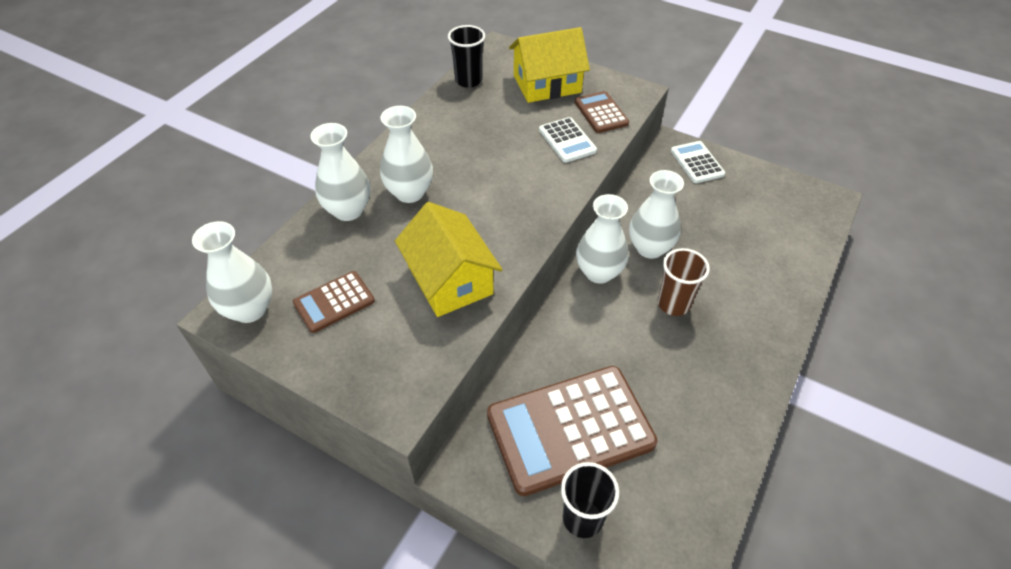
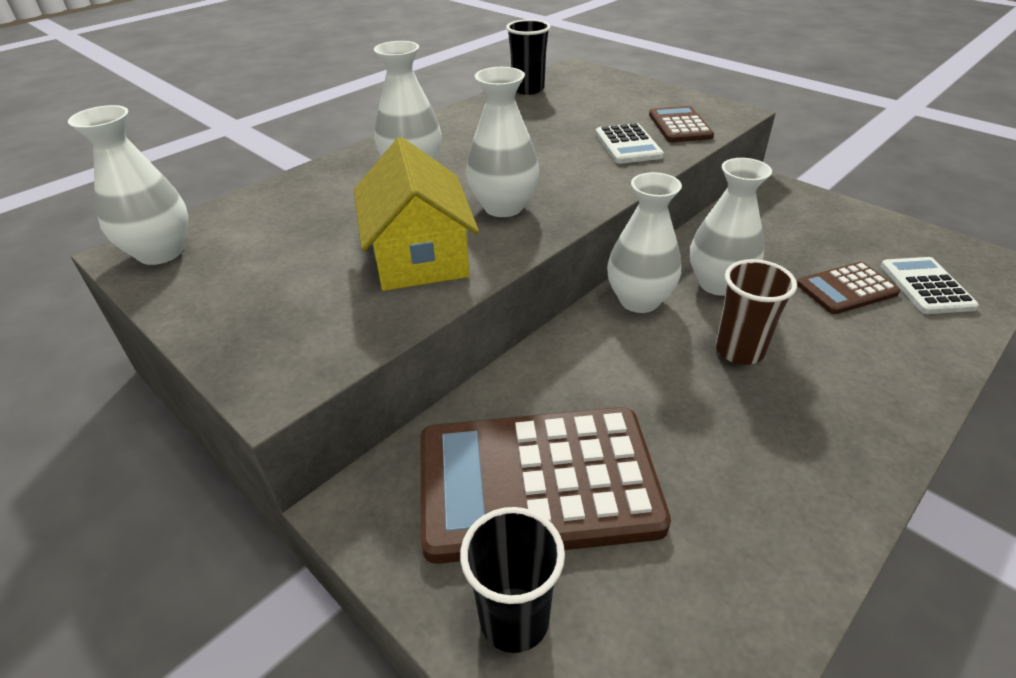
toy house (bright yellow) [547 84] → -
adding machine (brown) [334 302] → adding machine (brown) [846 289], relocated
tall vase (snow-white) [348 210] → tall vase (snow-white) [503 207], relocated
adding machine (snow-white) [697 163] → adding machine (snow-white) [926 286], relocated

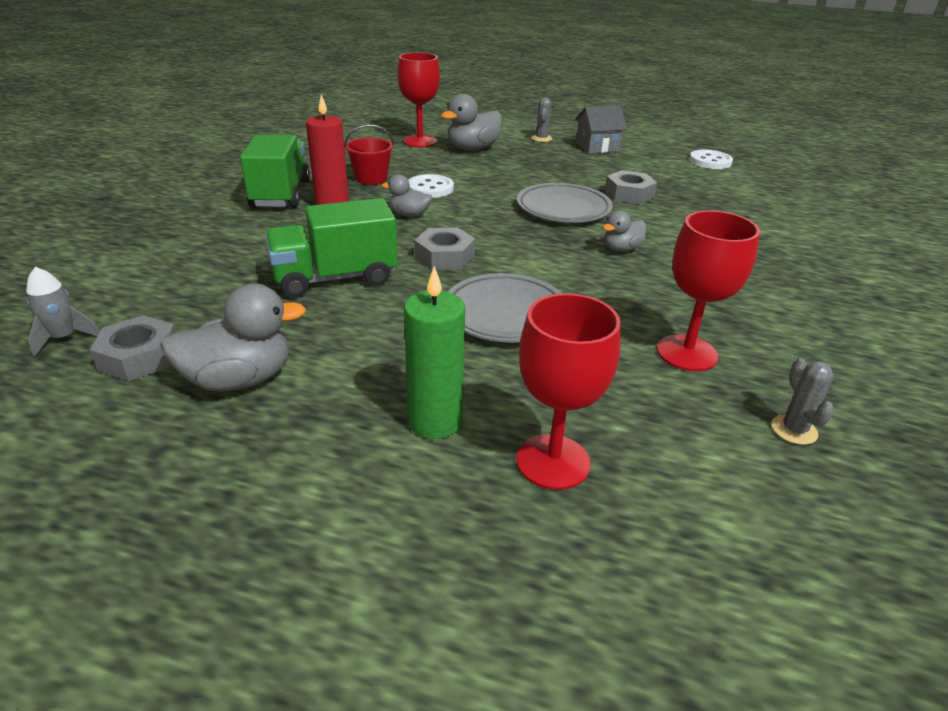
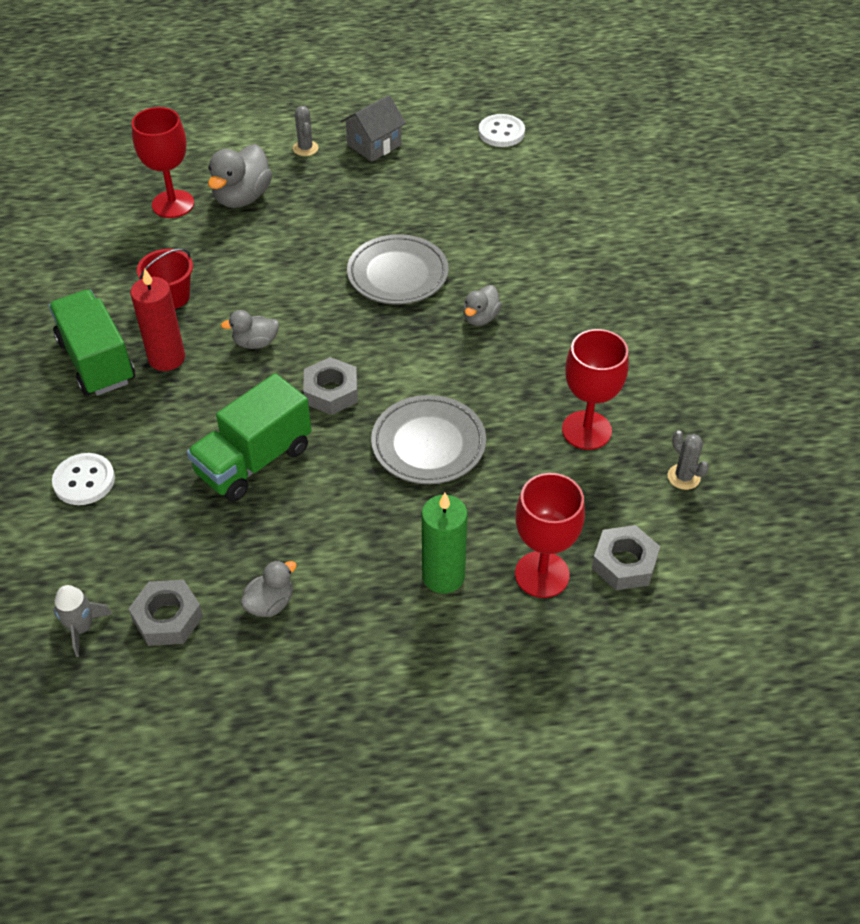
shirt button (snow-white) [430 188] → shirt button (snow-white) [84 481], relocated
hexagon nut (ash-grey) [629 194] → hexagon nut (ash-grey) [624 563], relocated
rubber duck (ash-grey) [240 379] → rubber duck (ash-grey) [270 603], x0.58

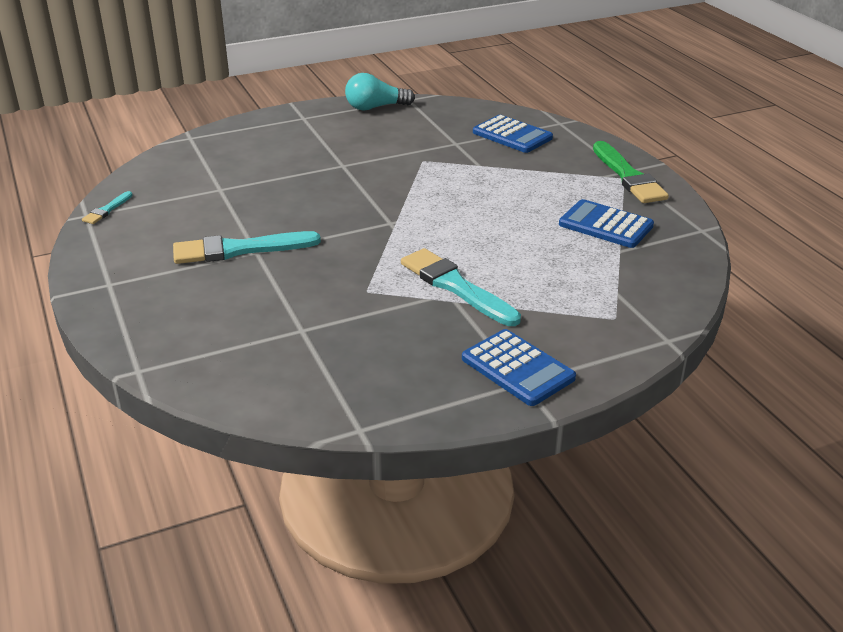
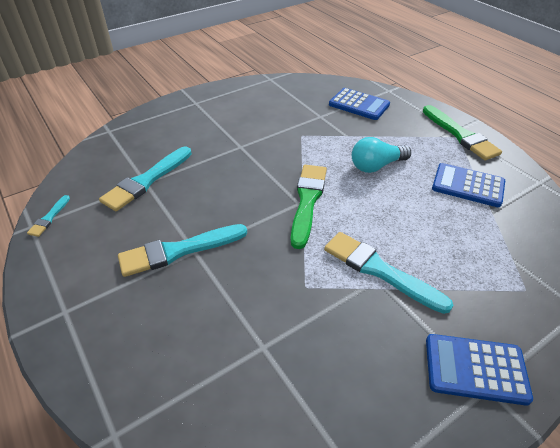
- → brush (turquoise) [146 181]
- → brush (green) [307 201]
bulb (turquoise) [375 107] → bulb (turquoise) [376 166], relocated
adding machine (royal blue) [517 368] → adding machine (royal blue) [475 369], 150 degrees clockwise

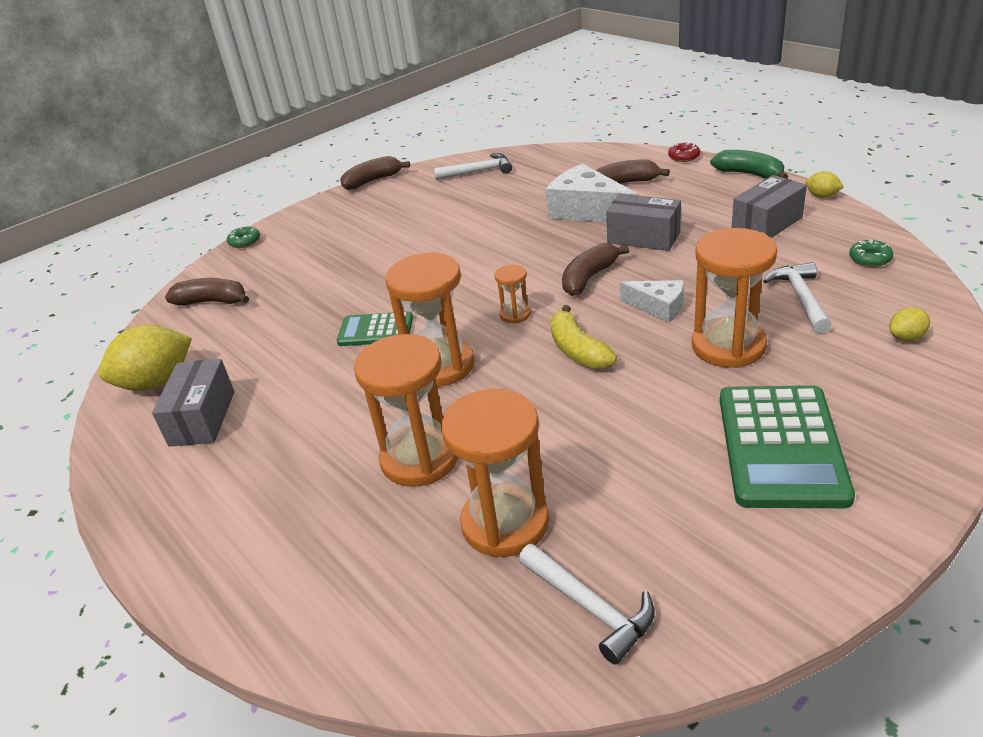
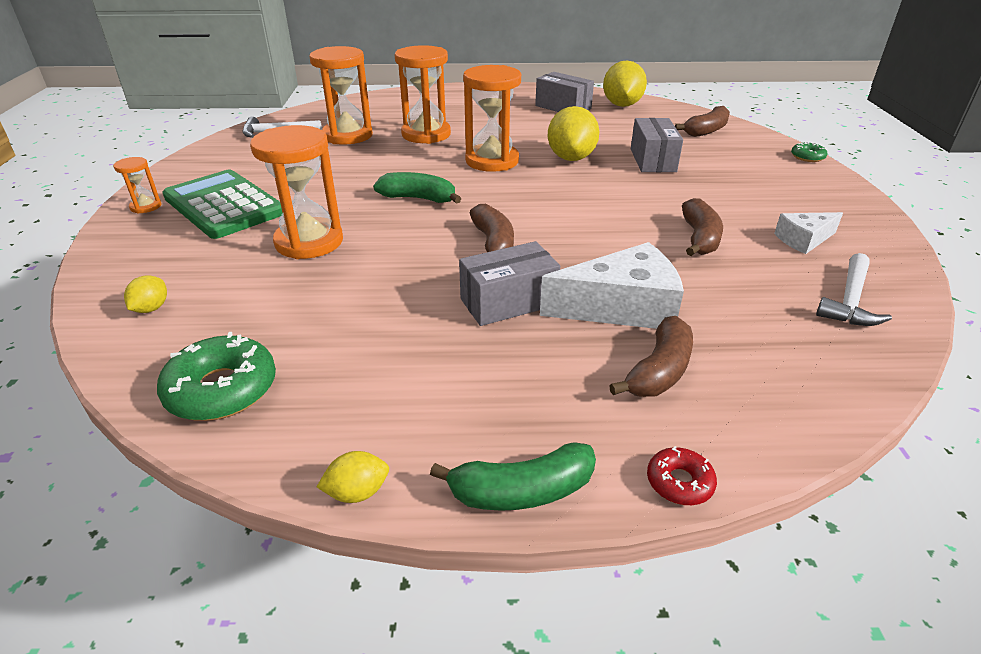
claw hammer (snow-white) [800 298] → -
banana fruit (brown) [373 181] → banana fruit (brown) [699 238], relocated
sand timer (orange-coloured) [515 314] → sand timer (orange-coloured) [146 206], relocated
cheese (snow-white) [658 307] → cheese (snow-white) [804 240], relocated
box (ash-grey) [767 224] → box (ash-grey) [653 160], relocated
adding machine (green) [375 330] → citrus fruit (bright yellow) [571 158]
banana fruit (bright yellow) [578 350] → banana fruit (green) [419 198]
doughnut (green) [870 259] → doughnut (green) [222 389], x1.91

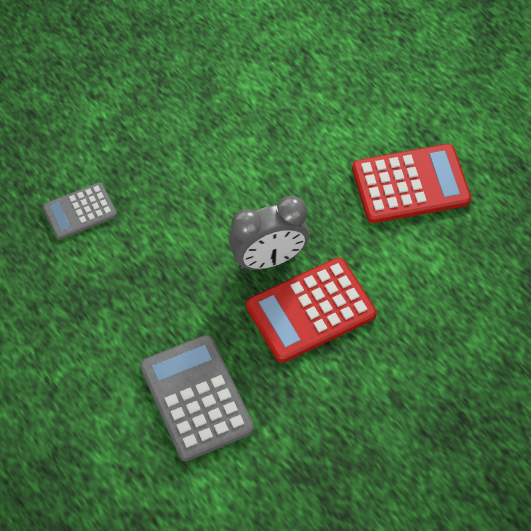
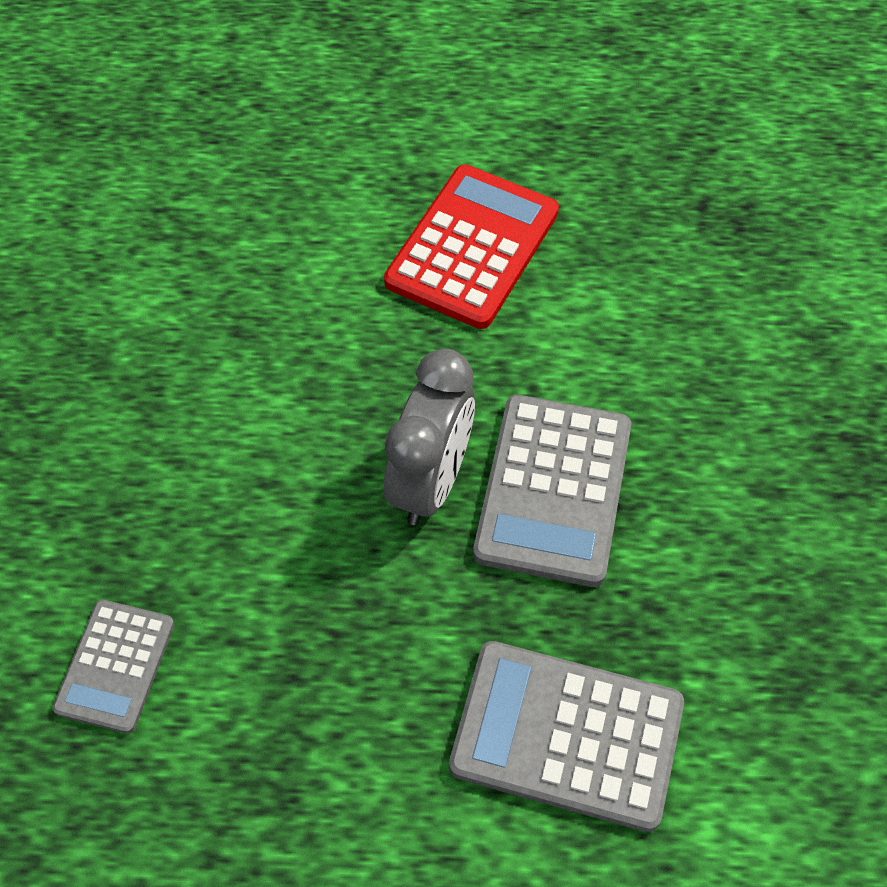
adding machine (red) [311 311] → adding machine (ash-grey) [553 490]

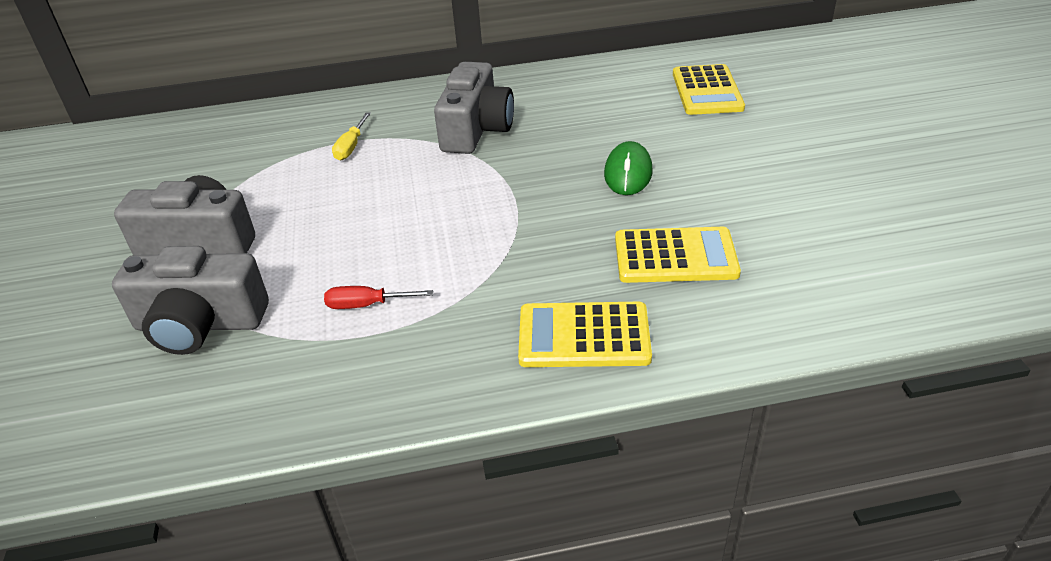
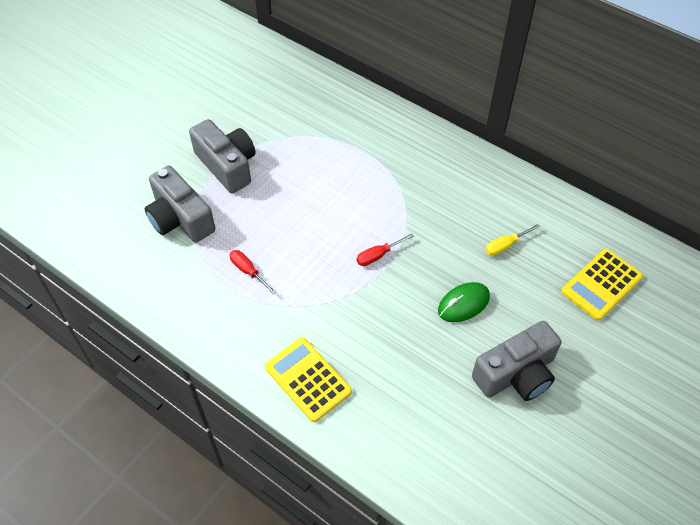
adding machine (bright yellow) [675 256] → -
- → hand screwdriver (red) [378 255]
hand screwdriver (bright yellow) [351 147] → hand screwdriver (bright yellow) [505 245], relocated
camera (ash-grey) [476 129] → camera (ash-grey) [516 374], relocated

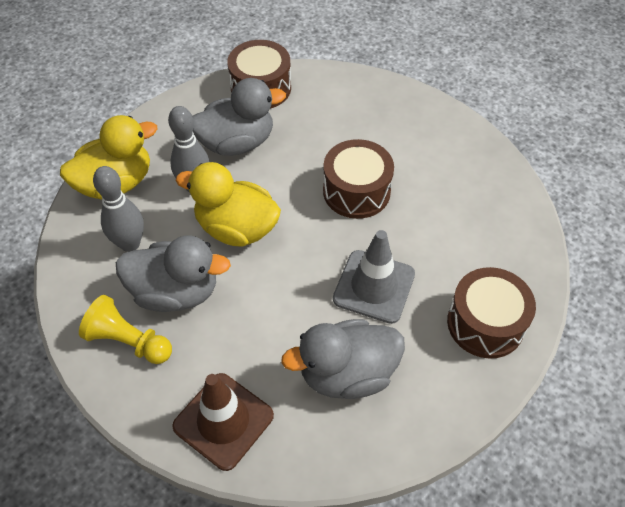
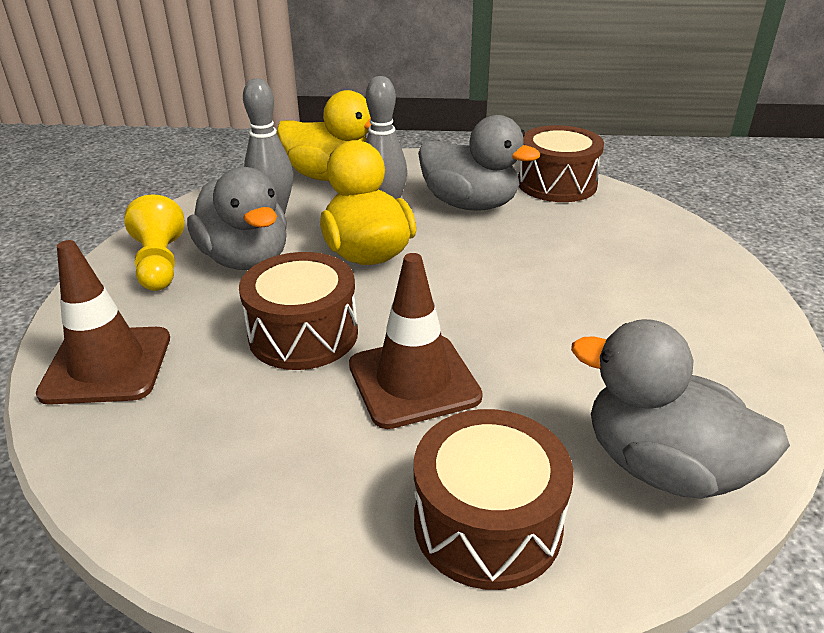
rubber duck (ash-grey) [347 373] → rubber duck (ash-grey) [663 467], relocated
drum (brown) [356 191] → drum (brown) [303 334], relocated
safety cone (ash-grey) [374 286] → safety cone (brown) [413 381]

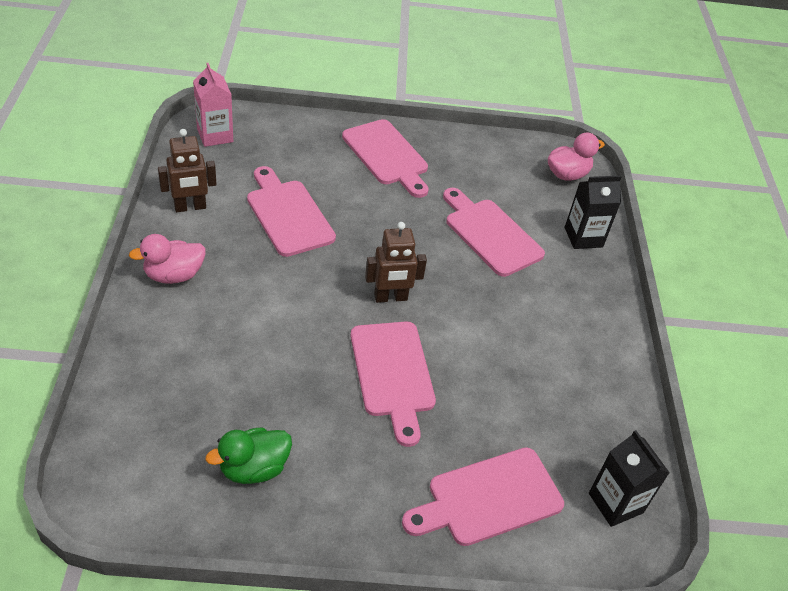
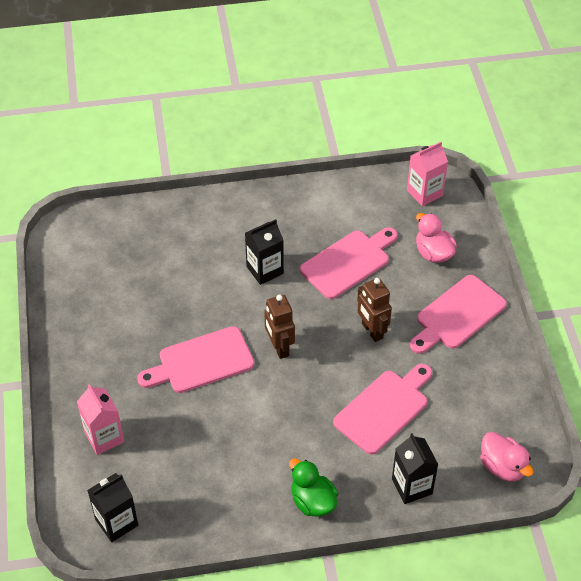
- → juice carton (jet-black) [265 270]
rubber duck (pink) [174 275] → rubber duck (pink) [433 253], relocated
robot (brown) [190 207] → robot (brown) [372 331], relocated
rubber duck (green) [254 468] → rubber duck (green) [312 501], relocated
cutting board (pink) [489 498] → juice carton (pink) [104 437]

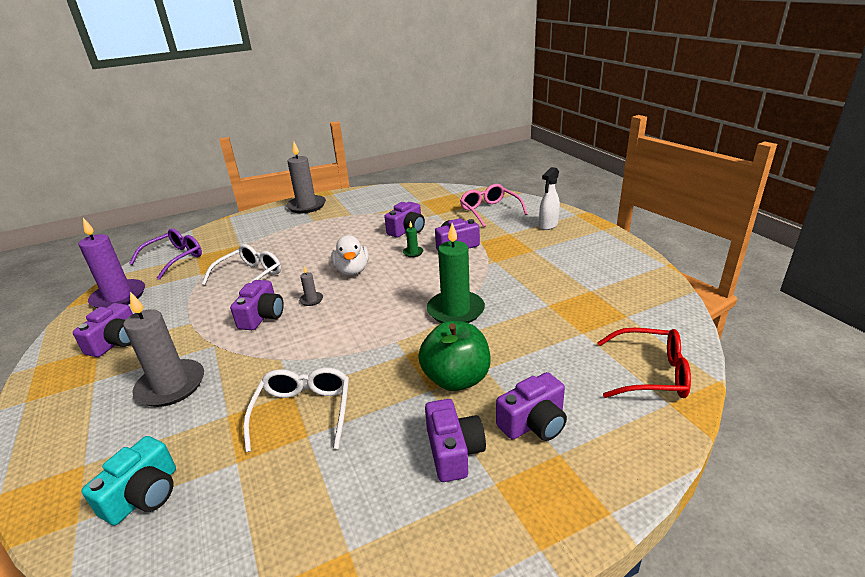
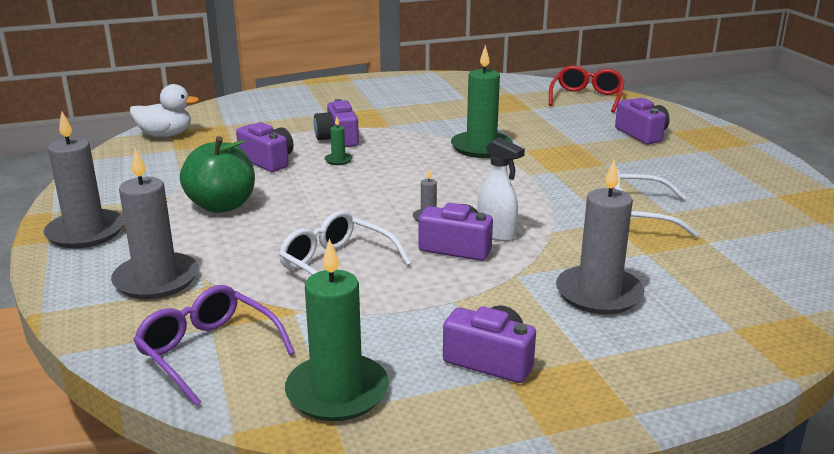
camera (turquoise) [144 495] → -
camera (royal purple) [453 451] → -
eyeglasses (pink) [490 211] → -
- → pillar candle (ash-grey) [156 280]
rubber duck (snow-white) [352 271] → rubber duck (snow-white) [165 135], relocated
apple fruit (green) [456 379] → apple fruit (green) [222 205], relocated
spray cleaner (snow-white) [548 225] → spray cleaner (snow-white) [496 234], relocated
pillar candle (royal purple) [119 297] → pillar candle (green) [337 392]

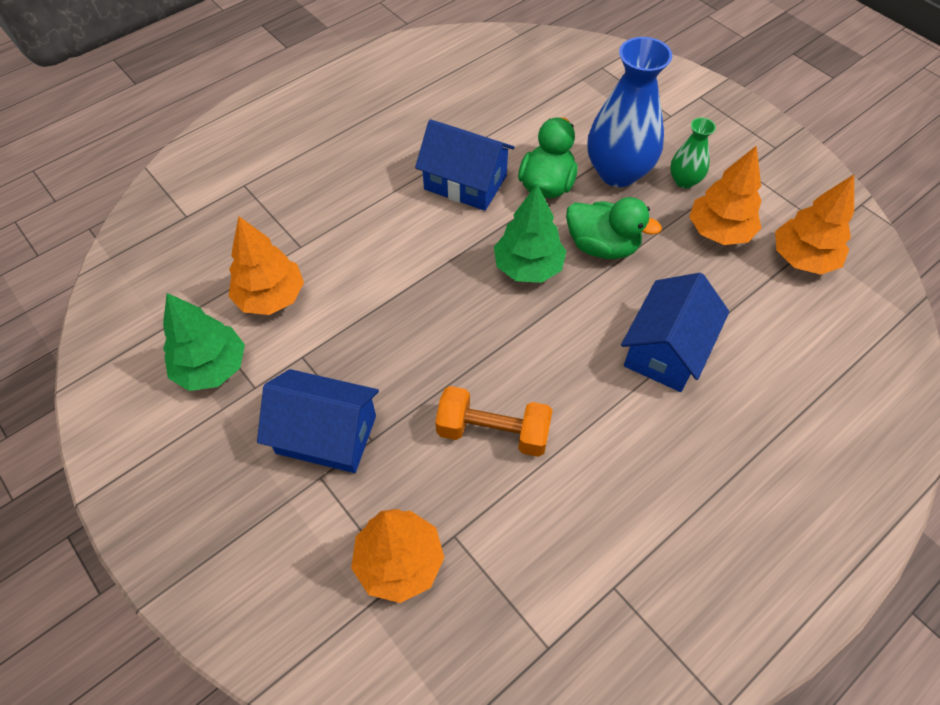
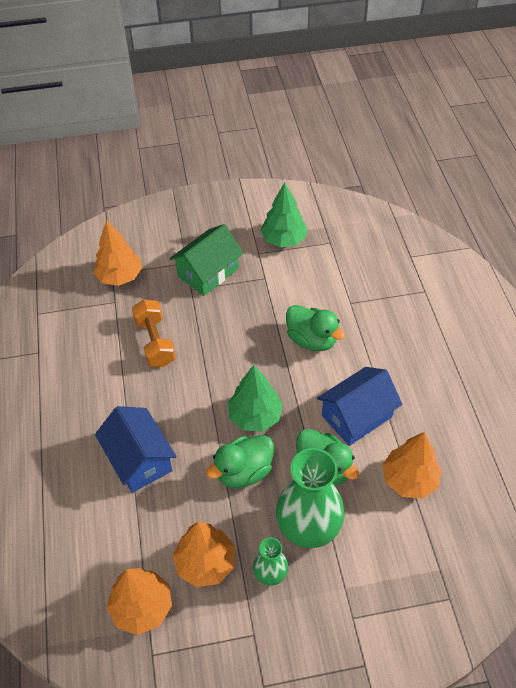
- → rubber duck (green) [312 340]
toy tree (orange-coloured) [271 297] → toy tree (orange-coloured) [409 479], relocated
toy house (royal blue) [326 434] → toy house (green) [208 272]
tall vase (royal blue) [618 172] → tall vase (green) [308 527]
dumbbell (orange-coloured) [493 432] → dumbbell (orange-coloured) [155 342], 60 degrees counterclockwise

